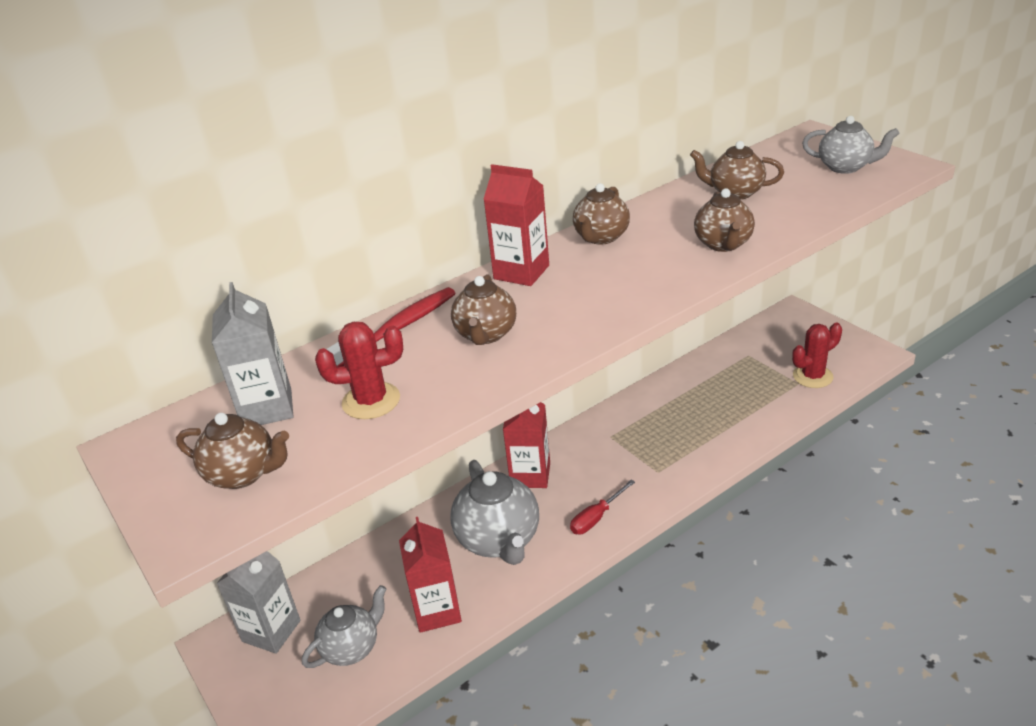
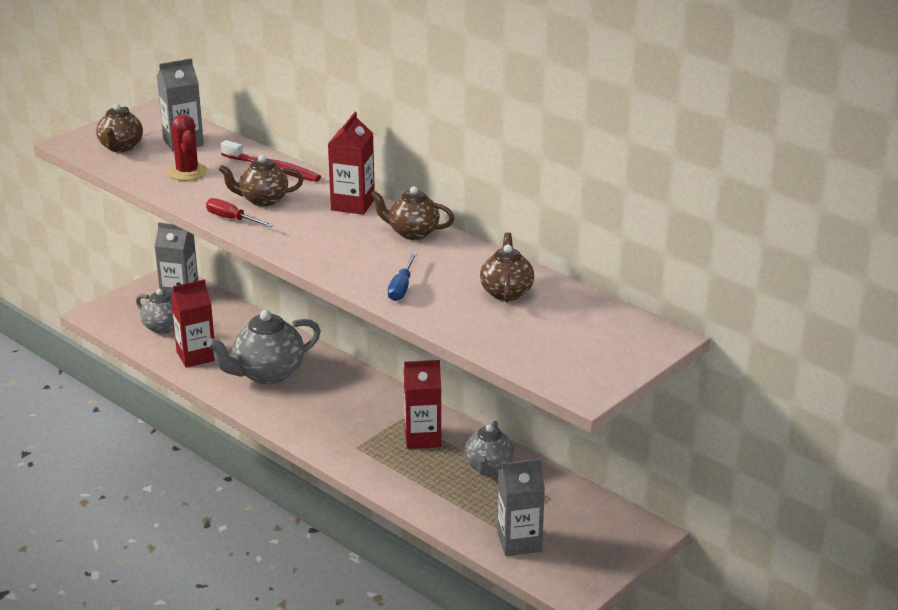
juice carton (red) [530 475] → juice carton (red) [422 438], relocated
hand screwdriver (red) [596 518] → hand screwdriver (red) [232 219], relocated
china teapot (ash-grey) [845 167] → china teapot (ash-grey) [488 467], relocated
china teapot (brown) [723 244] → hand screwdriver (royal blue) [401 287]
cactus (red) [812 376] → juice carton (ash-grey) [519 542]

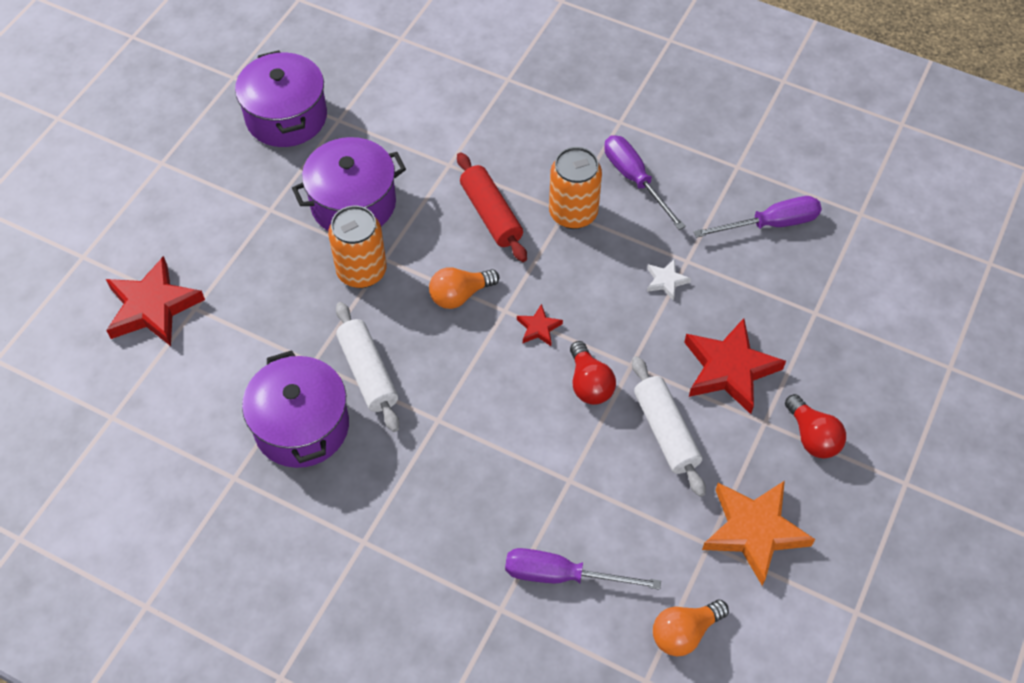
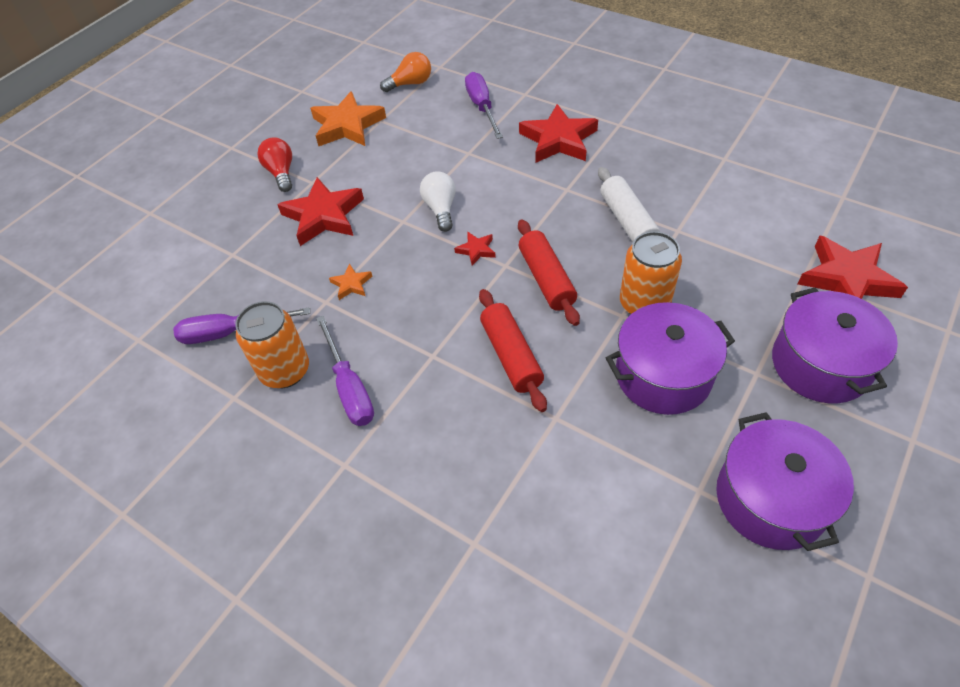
pastry roller (snow-white) [666 431] → -
- → star shape (red) [558 140]
pot (royal purple) [302 426] → pot (royal purple) [820 364], relocated
soda can (orange-coloured) [573 213] → soda can (orange-coloured) [285 371], relocated
bulb (orange-coloured) [460 295] → pastry roller (red) [546 279]
bulb (red) [589 384] → bulb (snow-white) [440 209]
star shape (snow-white) [666 281] → star shape (orange-coloured) [351 284]
hand screwdriver (royal purple) [562 575] → hand screwdriver (royal purple) [482 107], 120 degrees counterclockwise

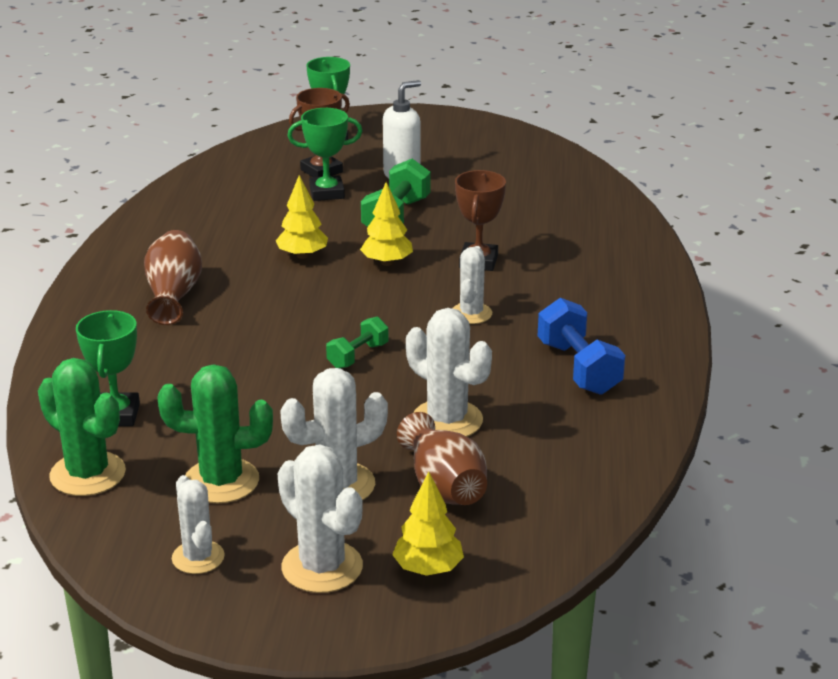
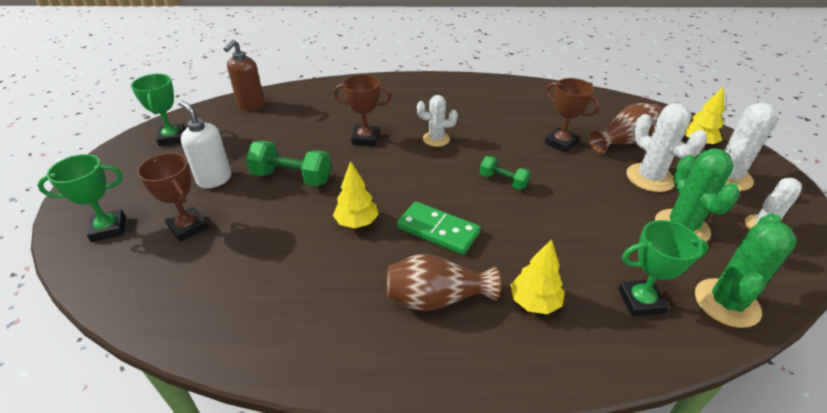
dumbbell (royal blue) [578 368] → -
- → soap pump (brown) [251 105]
- → domino piece (green) [438 230]
prize cup (green) [327 193] → prize cup (green) [172 138], relocated
toy tree (bright yellow) [387 263] → toy tree (bright yellow) [534 302], relocated
cactus (snow-white) [447 420] → prize cup (brown) [561 143]

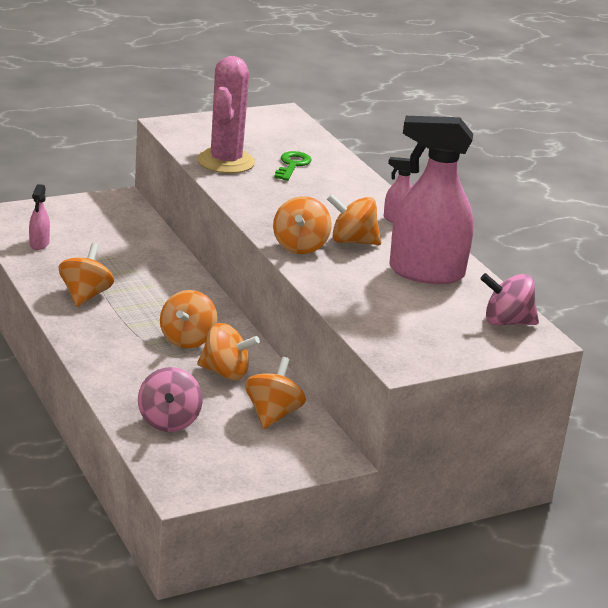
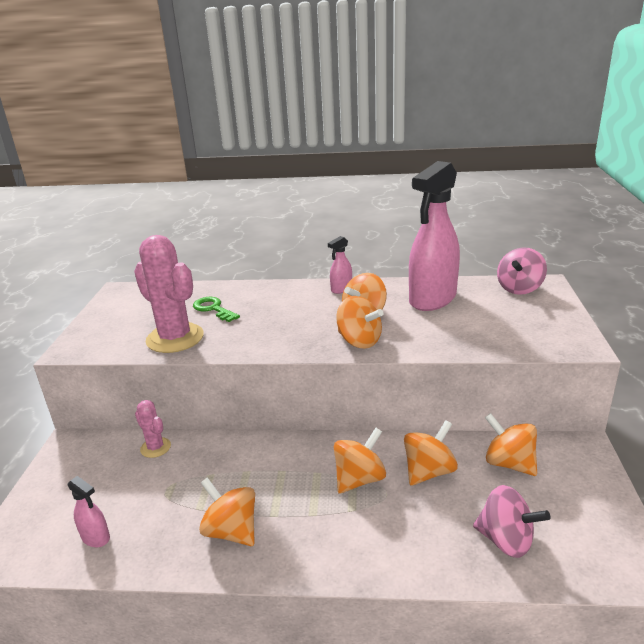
- → cactus (pink) [155 447]
spinning top (orange-coloured) [187 340] → spinning top (orange-coloured) [359 479], 90 degrees counterclockwise

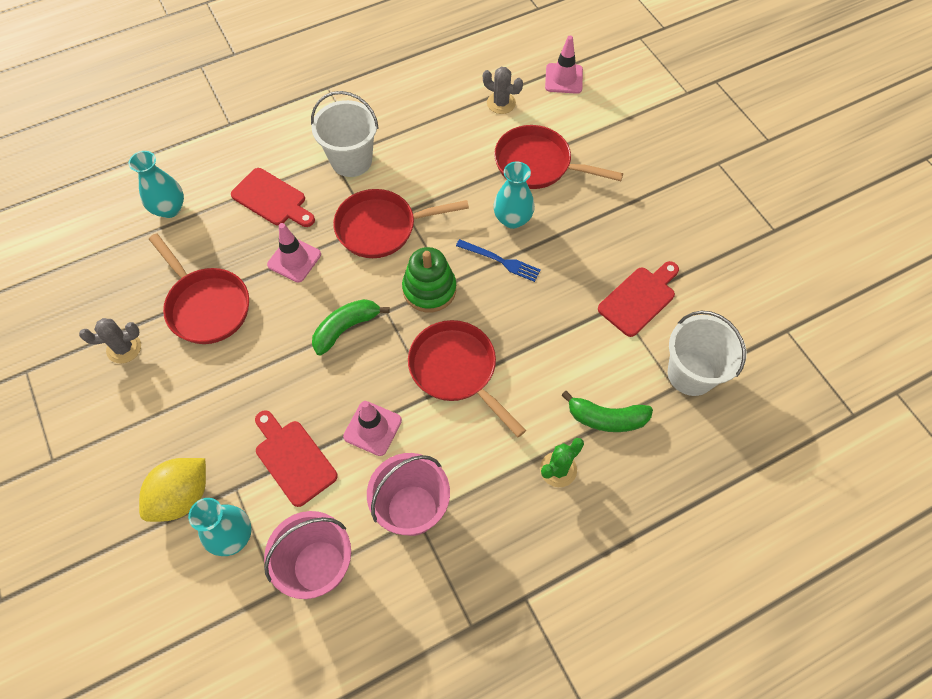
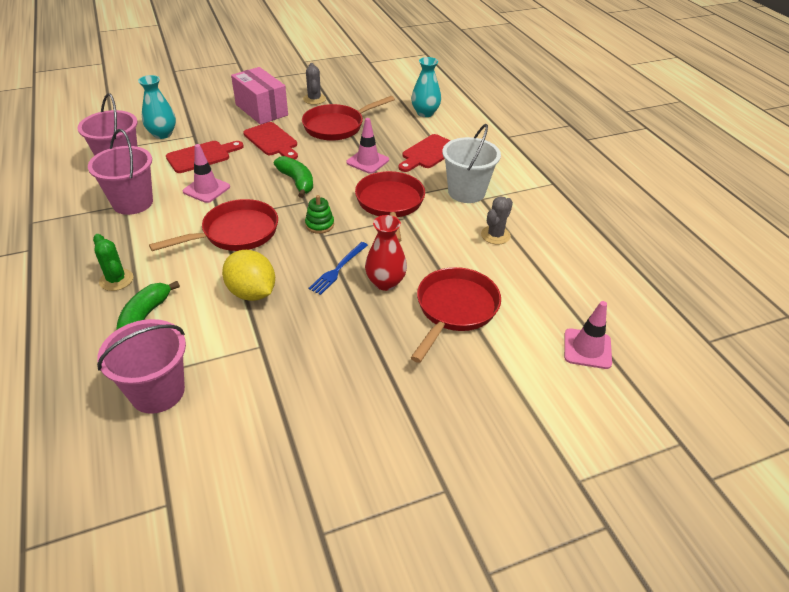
- → box (pink) [261 110]
citrus fruit (bright yellow) [182 496] → citrus fruit (bright yellow) [252 293], relocated
cactus (ash-grey) [501 103] → cactus (ash-grey) [495 235], relocated
cutting board (red) [639 299] → cutting board (red) [272 141], relocated
tall vase (turquoise) [512 219] → tall vase (red) [385 282]
pail (snow-white) [691 374] → pail (pink) [157 392]
stacking rings (green) [429 289] → stacking rings (green) [319 225], x0.61

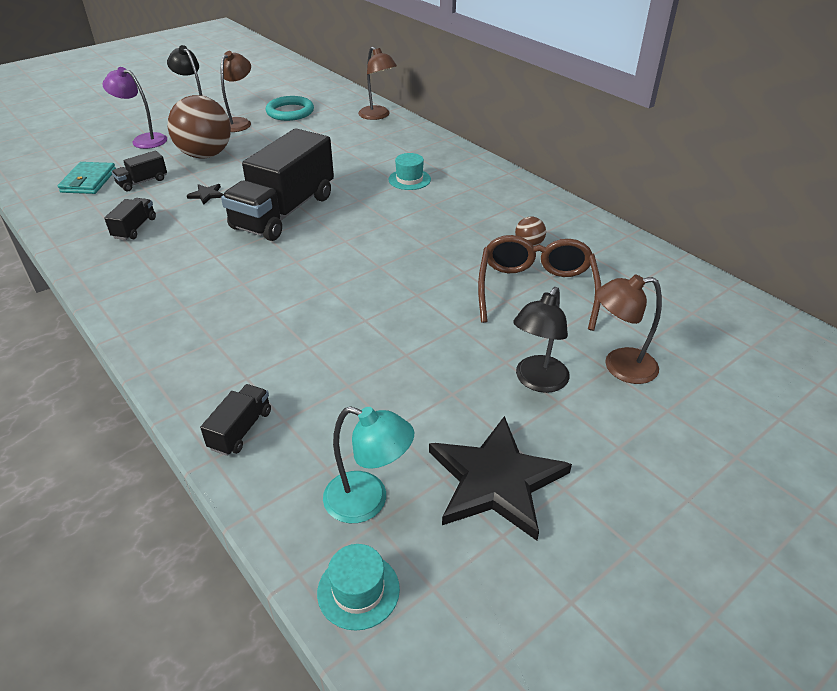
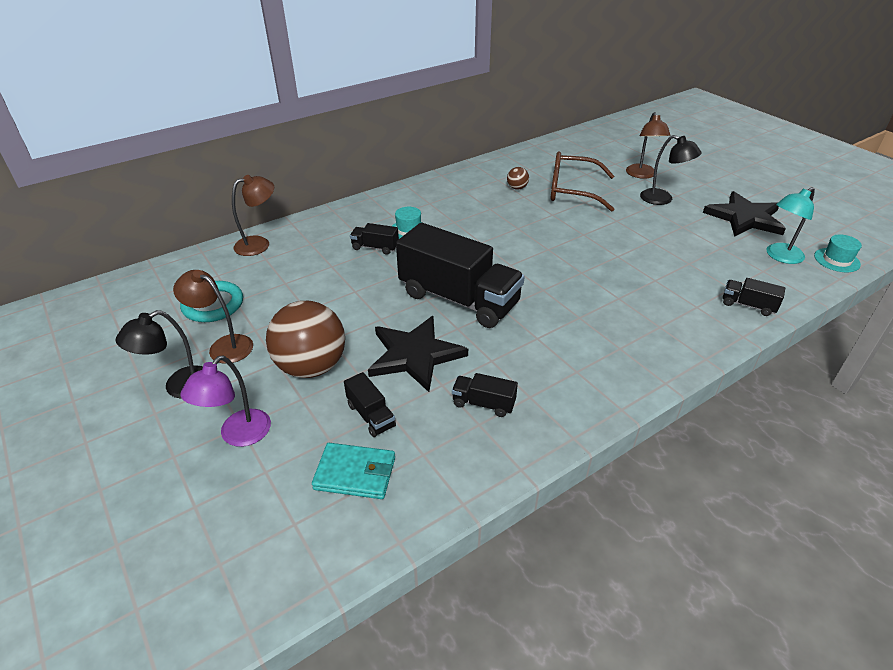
- → toy truck (jet-black) [375 247]
lamp (turquoise) [368 501] → lamp (turquoise) [780 256], 150 degrees counterclockwise
star shape (jet-black) [206 195] → star shape (jet-black) [415 355], x2.44

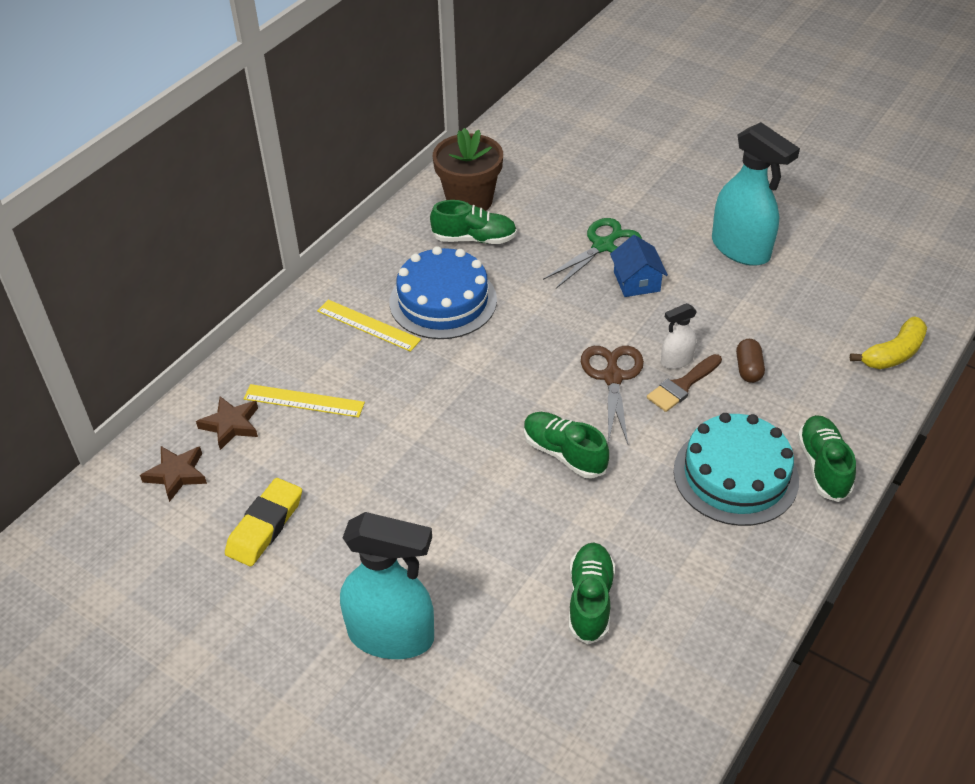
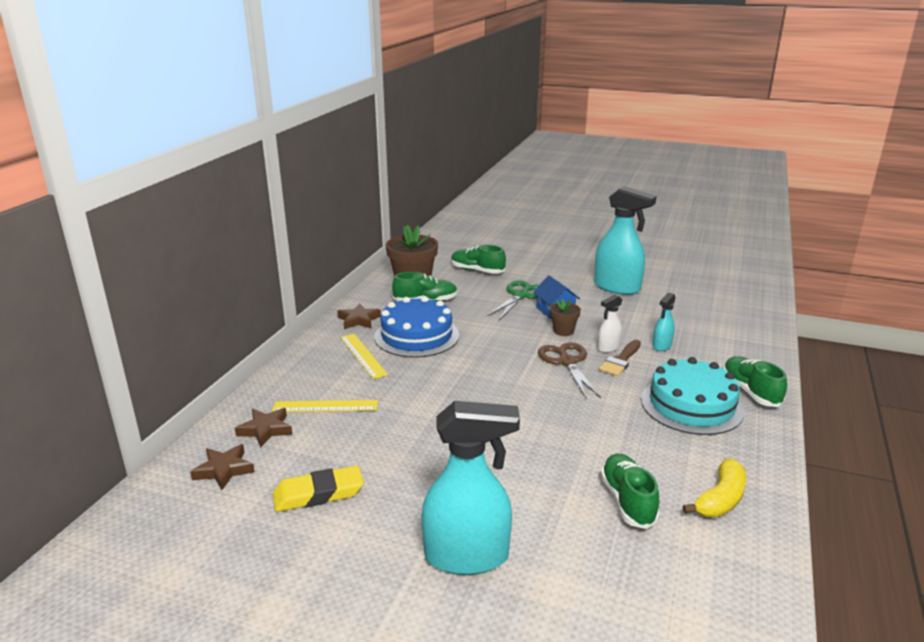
- → star shape (brown) [359 320]
- → potted plant (brown) [563 331]
lace-up shoe (green) [564 453] → lace-up shoe (green) [477 271], relocated
banana fruit (bright yellow) [893 353] → banana fruit (bright yellow) [720 499], relocated
pill shape (brown) [748 369] → spray cleaner (turquoise) [662 346]
gum eraser (bright yellow) [265 526] → gum eraser (bright yellow) [318 494], 60 degrees clockwise
ruler (bright yellow) [368 325] → ruler (bright yellow) [363 355], 45 degrees clockwise

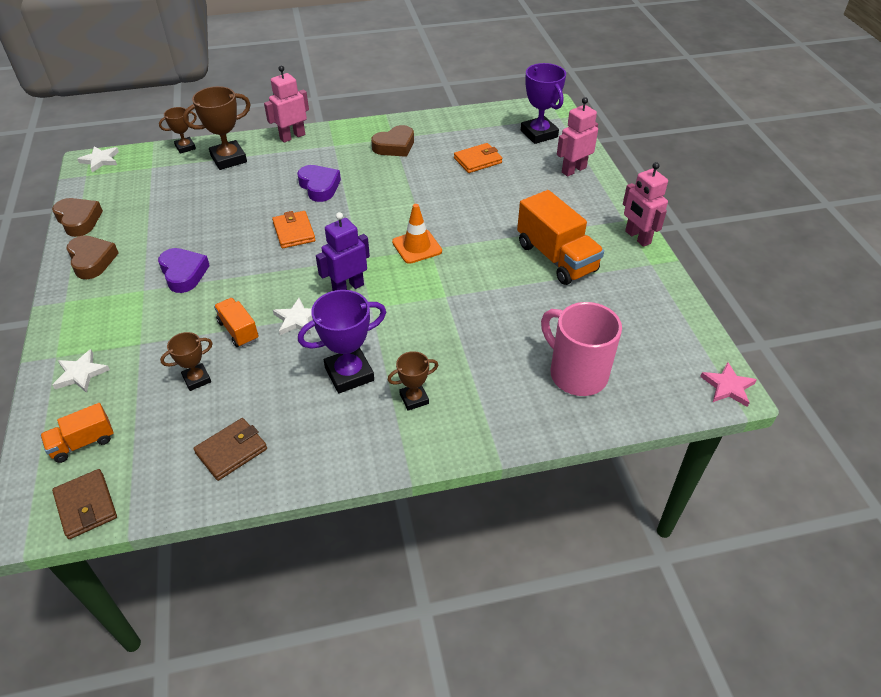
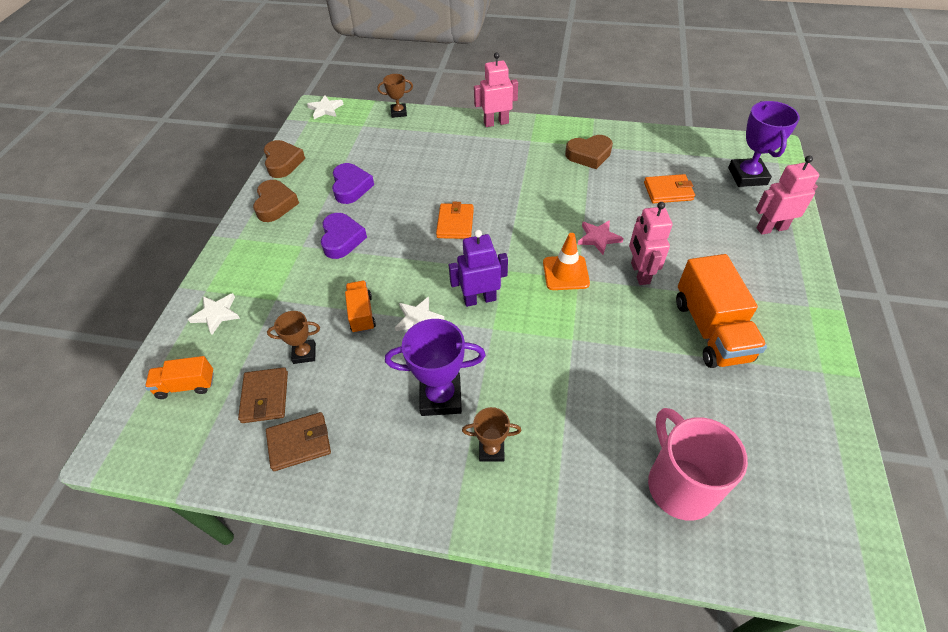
prize cup (brown) [228 159] → -
wallet (brown) [86 506] → wallet (brown) [265 397], relocated
love heart (royal purple) [319 187] → love heart (royal purple) [351 187], relocated
robot (pink) [637 237] → robot (pink) [639 273], relocated
star shape (pink) [728 387] → star shape (pink) [598 238], relocated

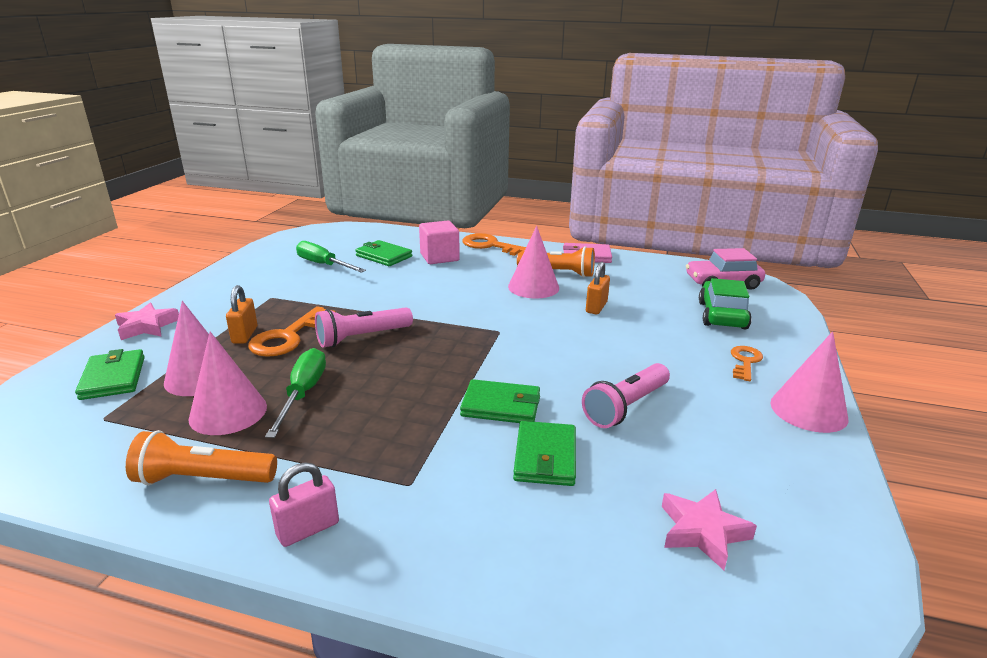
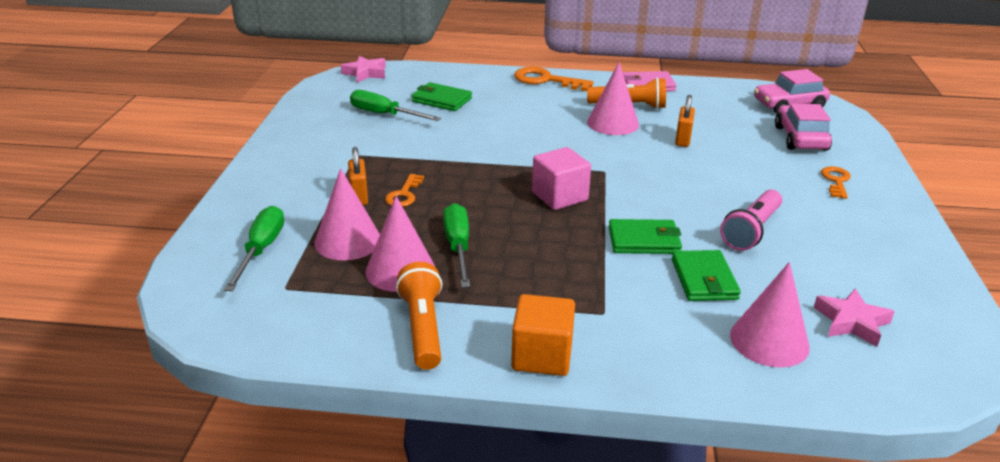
flashlight (pink) [362 337] → -
star shape (pink) [147 326] → star shape (pink) [365 73], relocated
solid cube (pink) [439 257] → solid cube (pink) [559 196], relocated
solid cone (pink) [808 410] → solid cone (pink) [769 341], relocated
wallet (green) [113 378] → hand screwdriver (green) [261 250]
padlock (pink) [308 529] → solid cube (orange-coloured) [542 356]
toy car (green) [722 315] → toy car (pink) [800 138]
flashlight (orange-coloured) [203 479] → flashlight (orange-coloured) [423 328], 90 degrees clockwise
latchkey (orange-coloured) [288 337] → latchkey (orange-coloured) [404 194], x0.61

